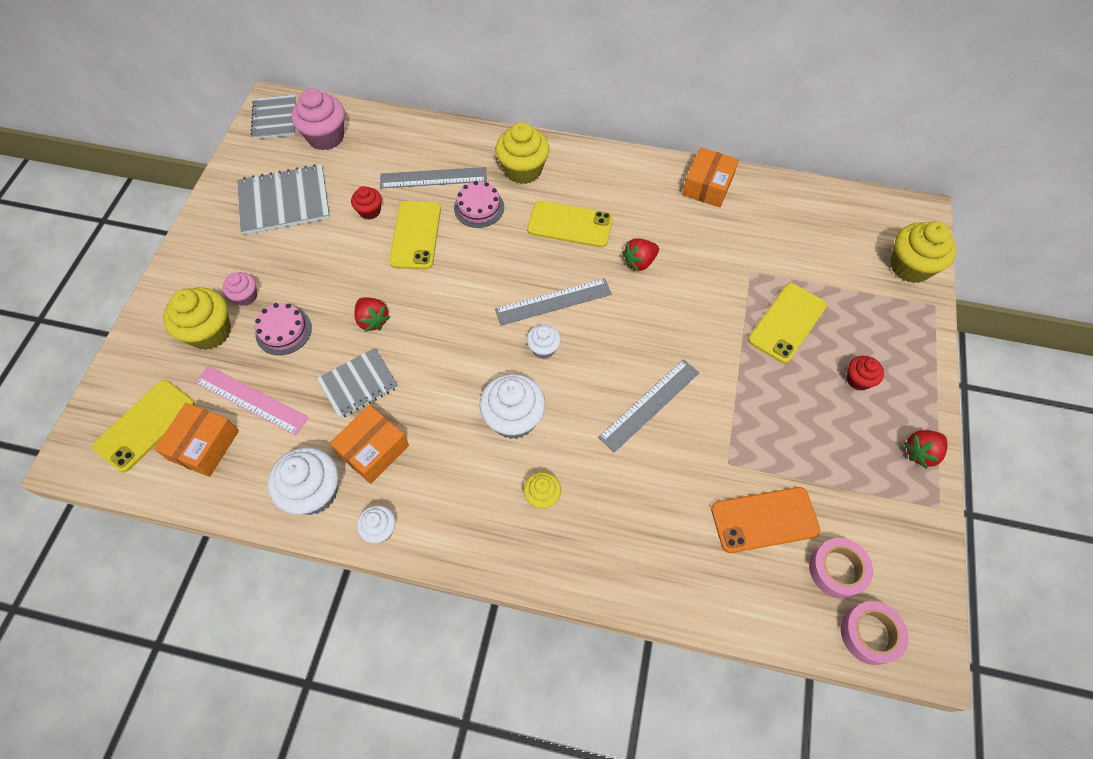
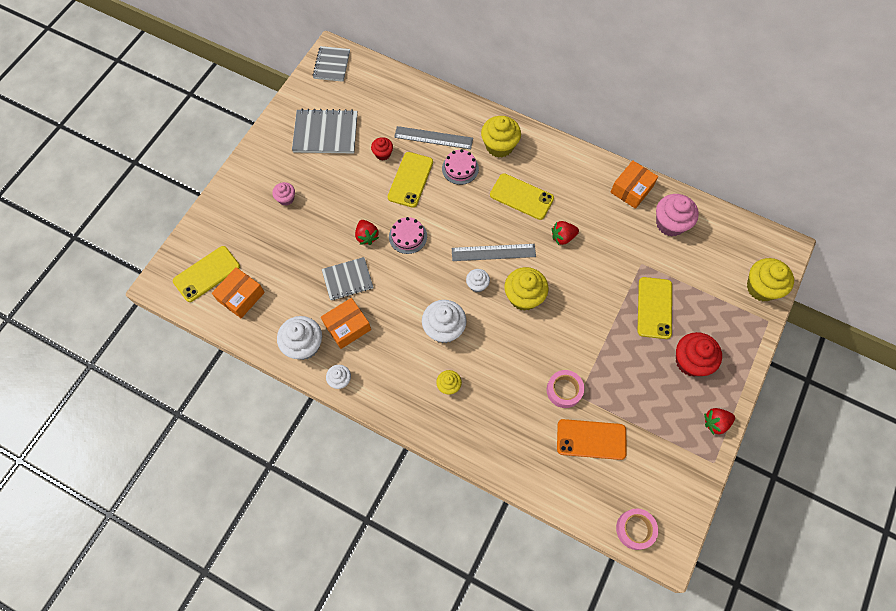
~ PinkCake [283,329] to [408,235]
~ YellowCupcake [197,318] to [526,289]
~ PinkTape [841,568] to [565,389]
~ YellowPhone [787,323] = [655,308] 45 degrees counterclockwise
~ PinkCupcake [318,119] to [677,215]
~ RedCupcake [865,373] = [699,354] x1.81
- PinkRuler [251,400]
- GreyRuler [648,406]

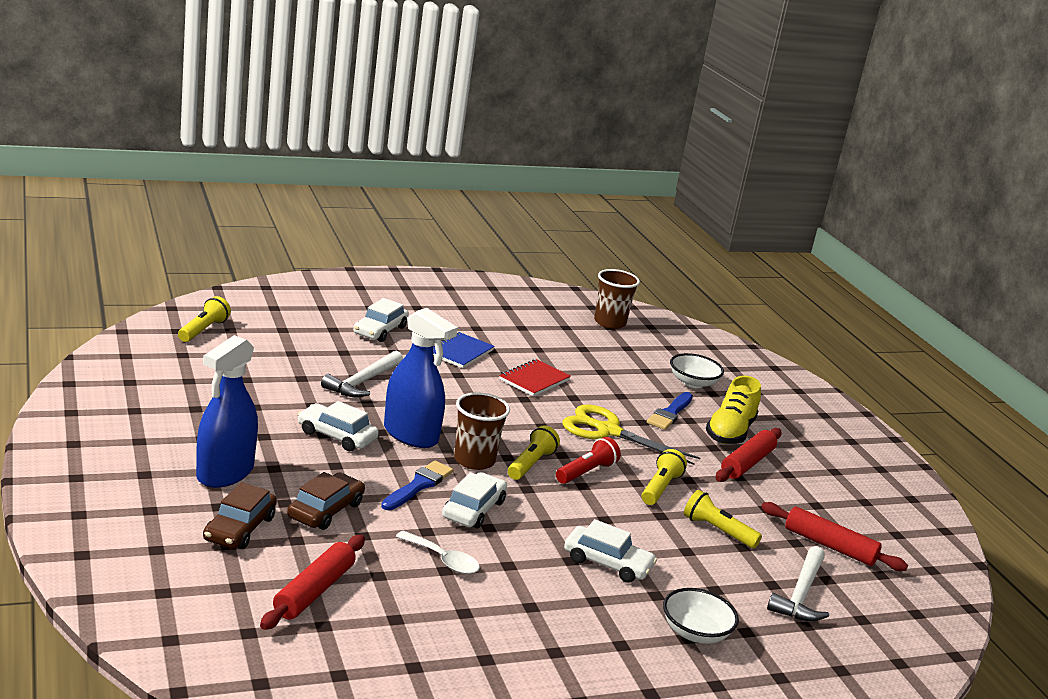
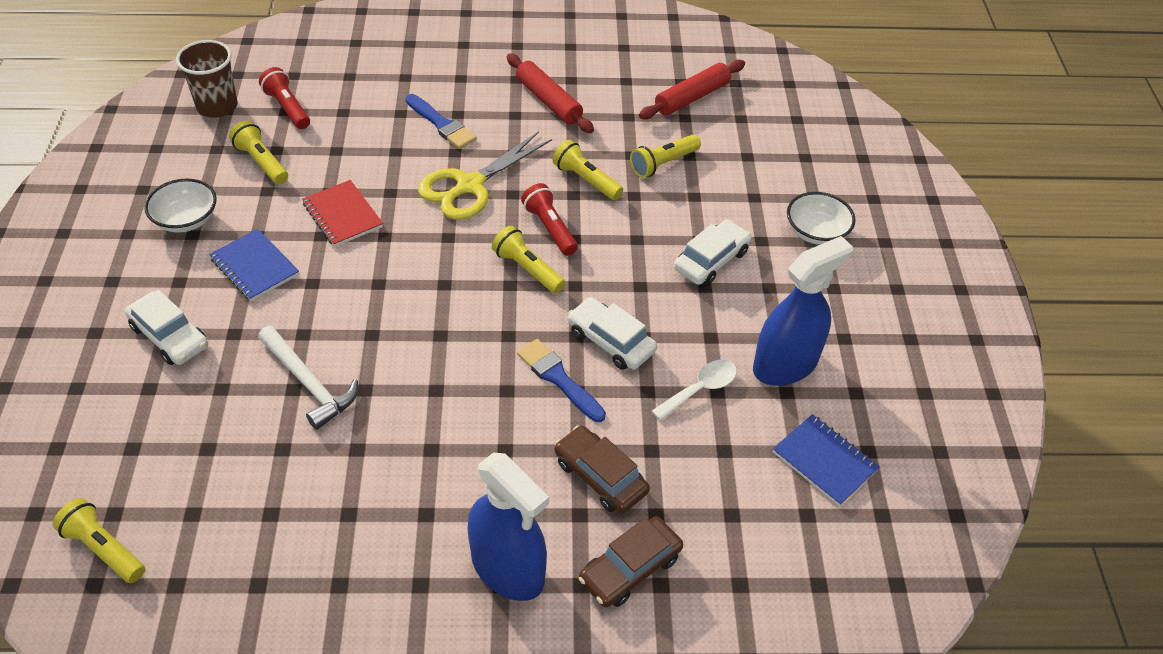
~ WhiteBowl [697,370] to [180,205]
+ YellowFlashlight [258,152]
+ RedFlashlight [284,98]
~ BrownCar [240,515] = [631,561] 105 degrees clockwise
~ BlueSprayBottle [421,378] to [803,311]
+ BlueNotebook [826,460]
- RedRollingPin [312,582]
- WhiteCar [338,426]
- BrownCup [482,431]
- YellowShoe [733,410]
- WhiteHammer [798,584]

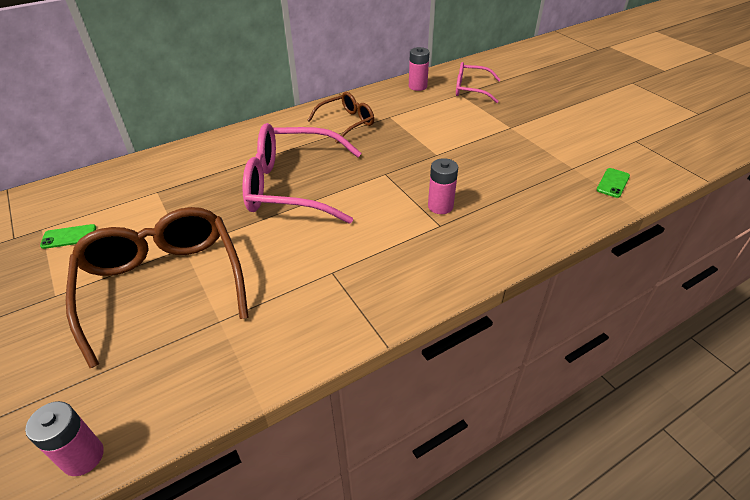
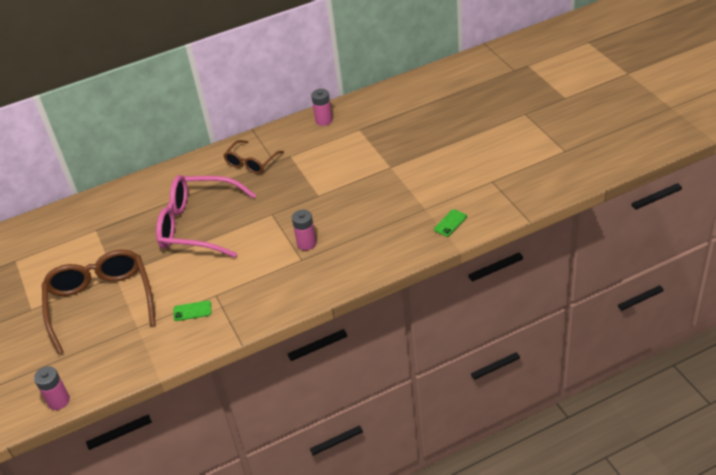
~ GreenPhone [68,236] to [192,311]
~ BrownGlasses [341,117] = [253,157] 150 degrees clockwise
- PinkGlasses [478,82]

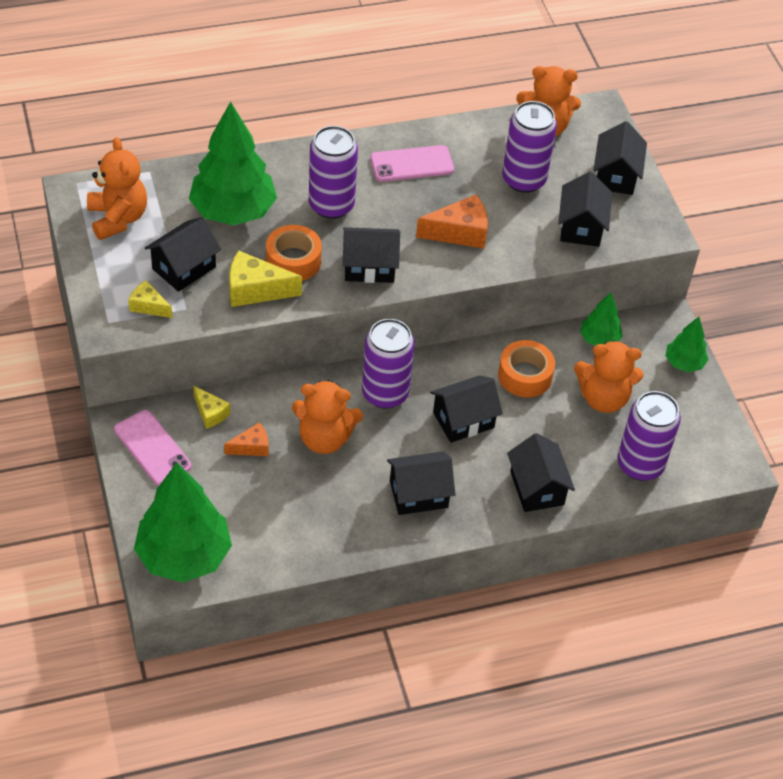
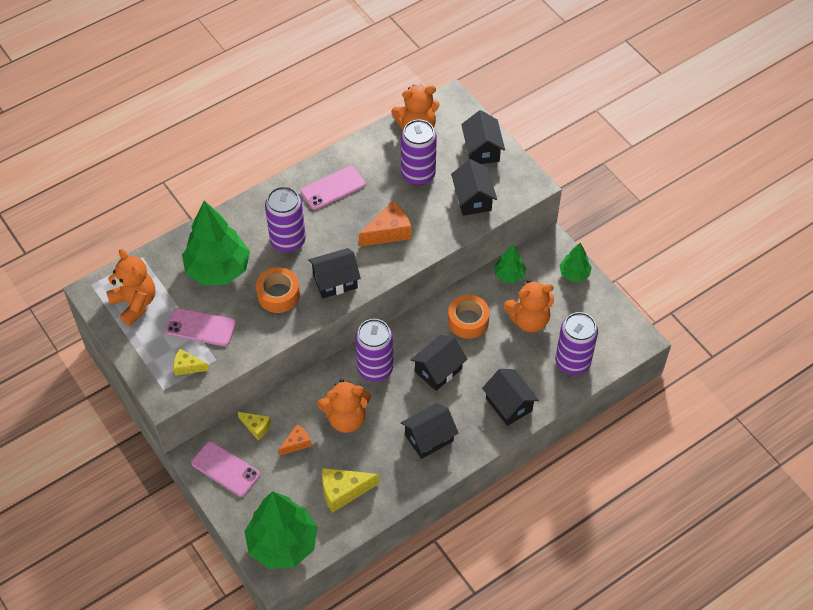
~ BlackHouse [183,254] to PinkPhone [201,327]
~ YellowCheese [265,278] to [350,490]

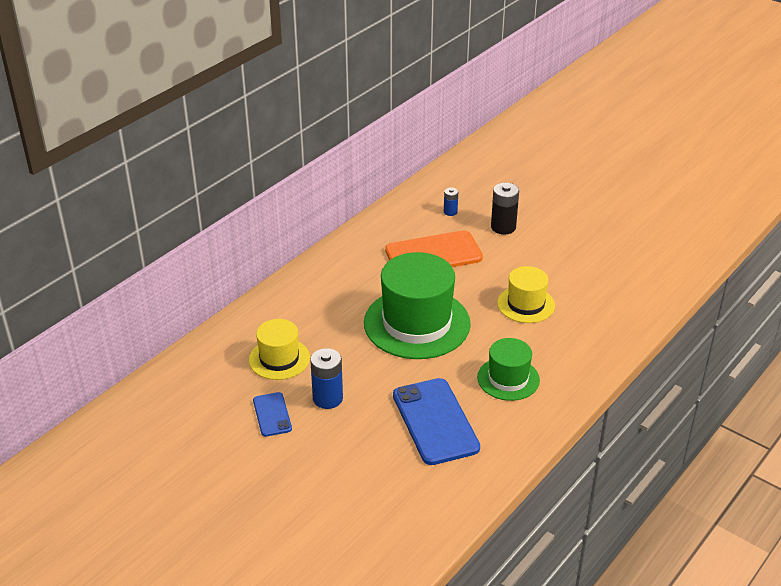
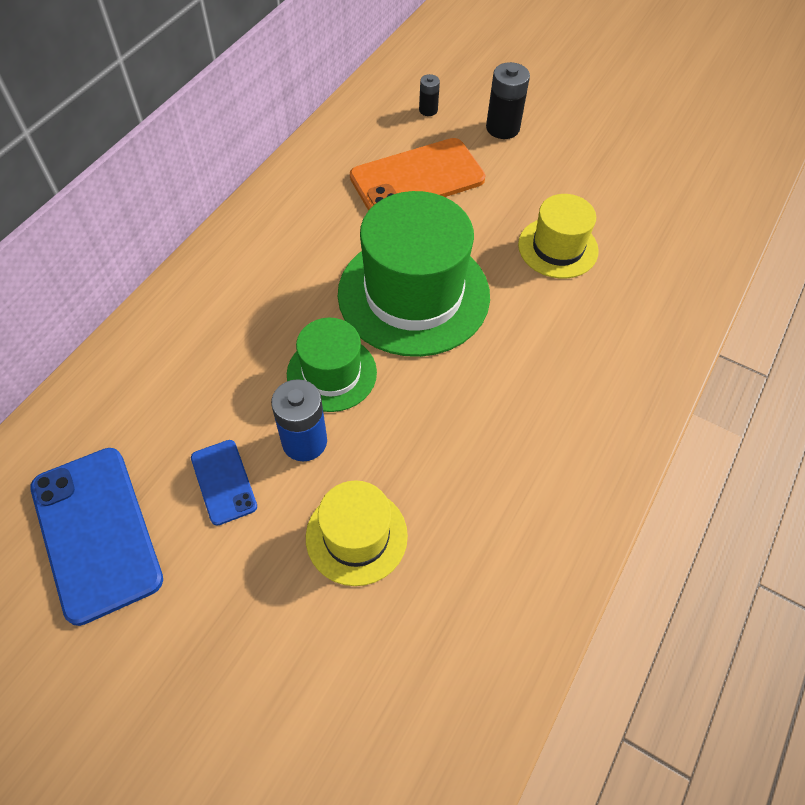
~ BluePhone [436,421] to [96,537]
~ GreenHat [508,369] to [332,365]
~ YellowHat [279,349] to [357,533]
~ BlueBattery [451,202] to BlackBattery [429,95]

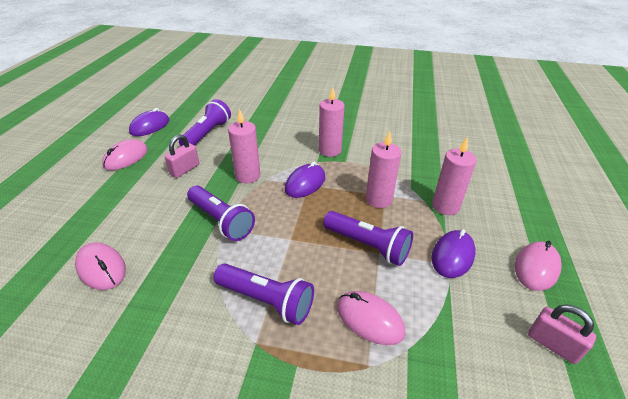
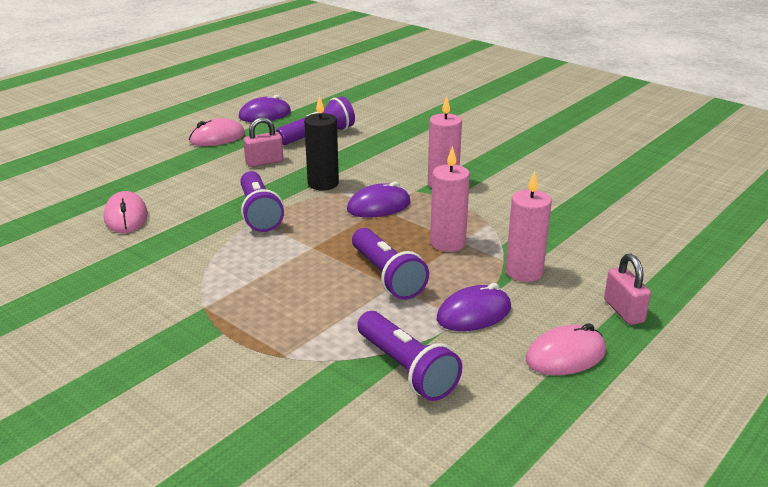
~ PinkCandle [244,146] to BlackCandle [321,142]
~ PurpleFlashlight [264,294] to [409,356]
~ PinkPadlock [562,334] to [627,289]
- PinkMouse [371,318]

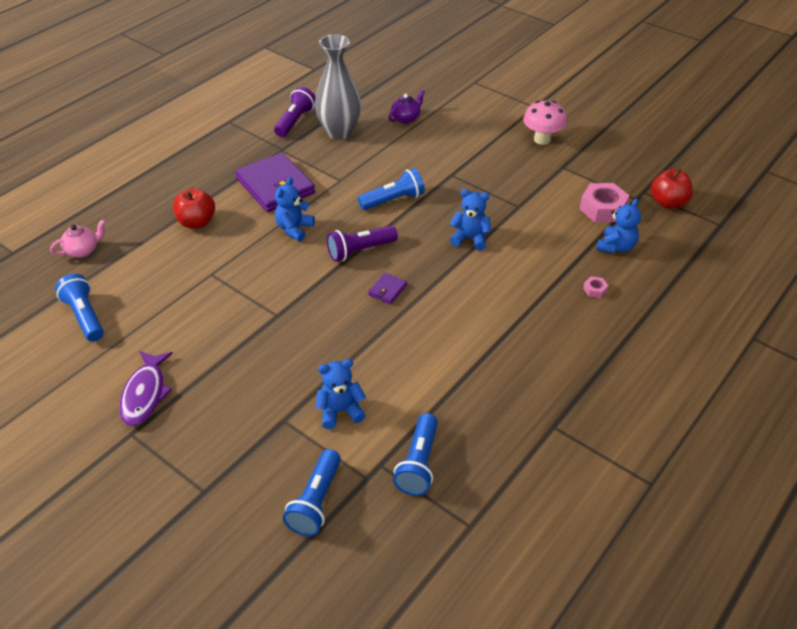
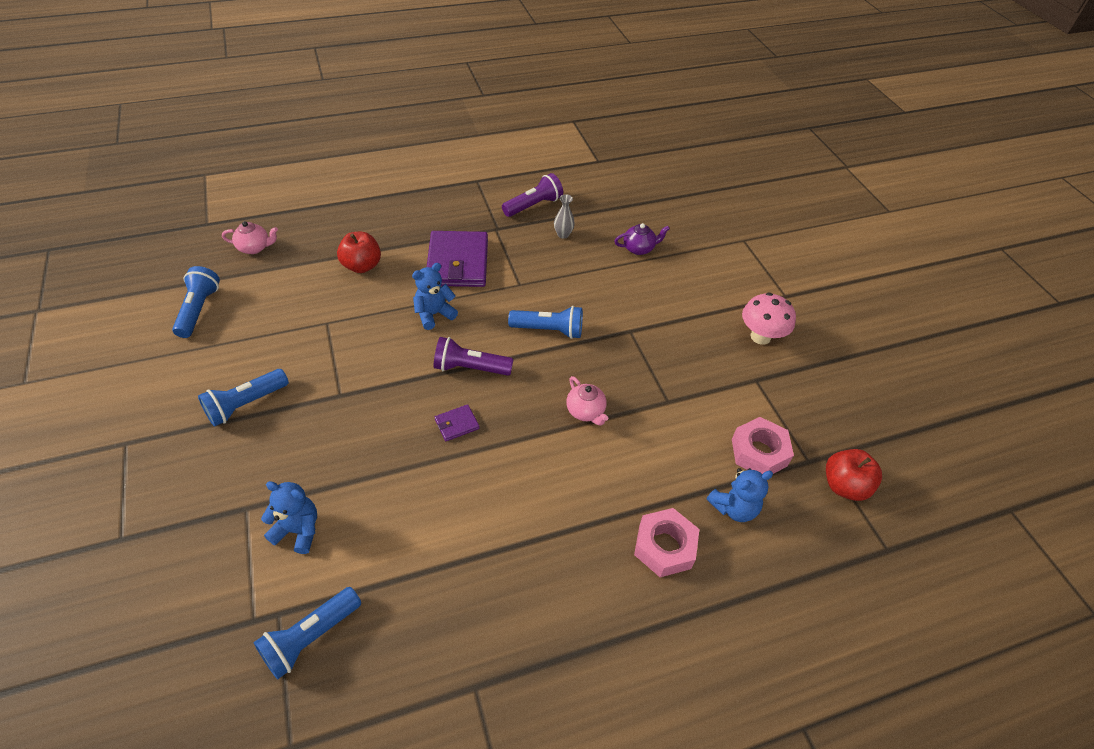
~ BlueFlashlight [312,492] to [243,397]
~ GreyVase [338,87] = [564,216] x0.42
~ BlueTeddyBear [470,220] to PinkTeapot [587,401]
~ PinkNut [595,287] = [666,542] x2.20
- PurpleFish [146,388]

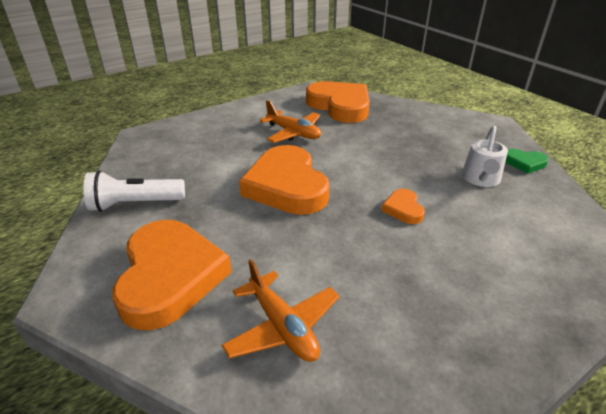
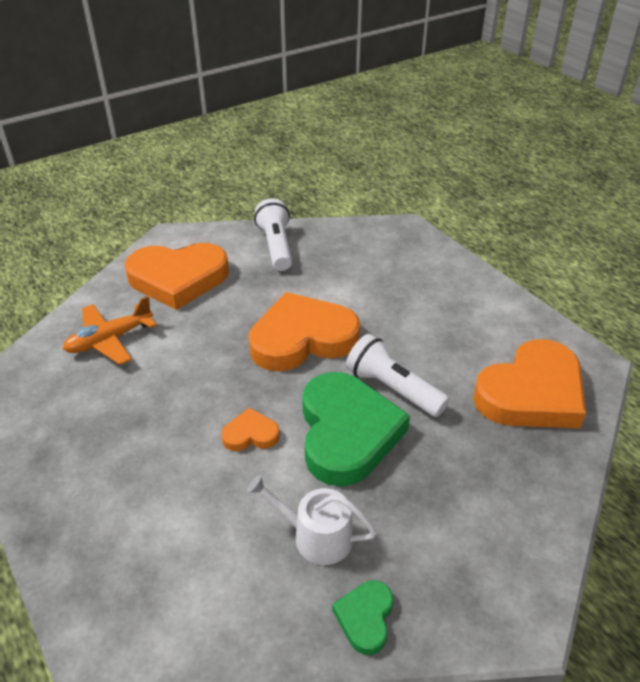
+ GreenHeart [356,429]
+ WhiteFlashlight [397,375]
- OrangePlane [290,121]

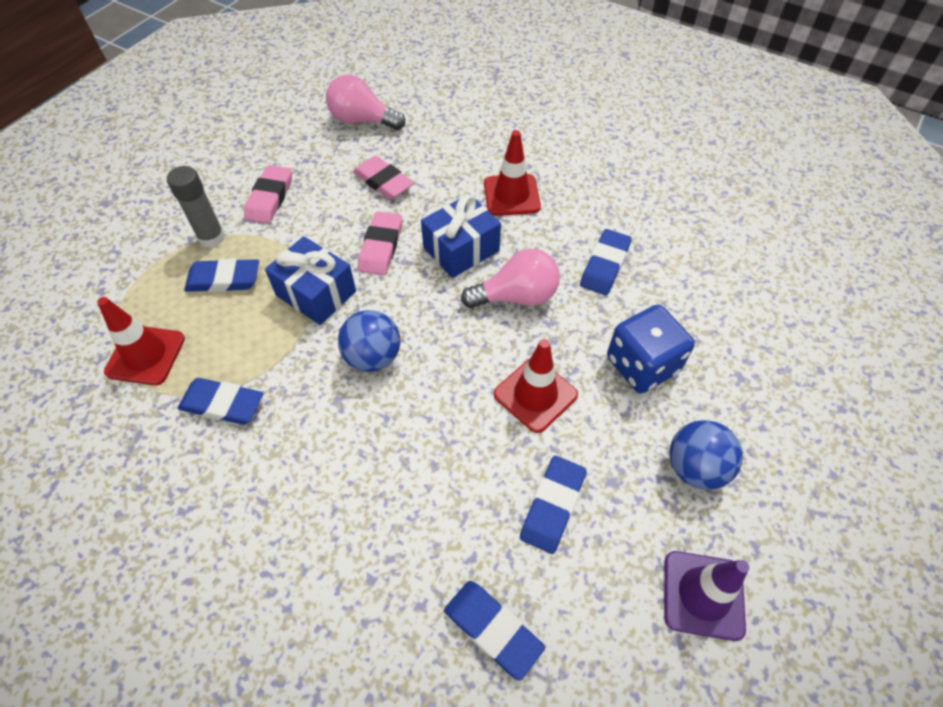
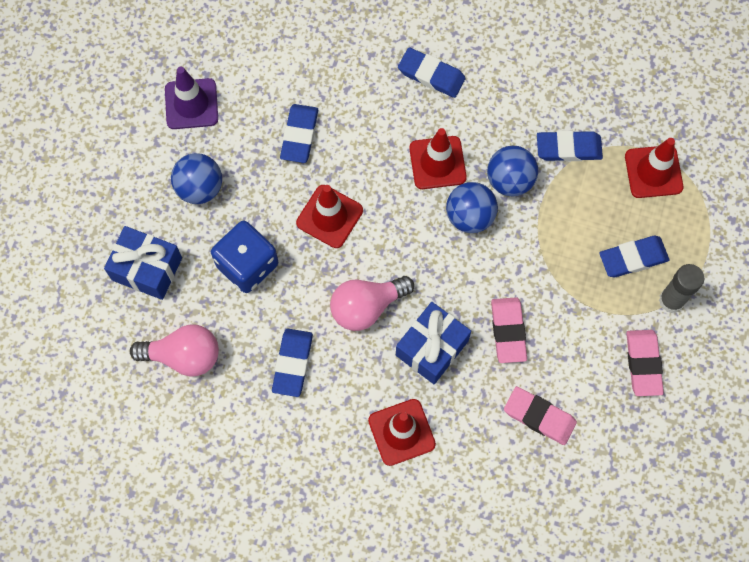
~ BlueGift [310,280] to [143,263]
~ PinkLightBulb [365,102] to [174,350]
~ BlueEraser [494,631] to [432,72]
+ RedTrafficCone [438,158]
+ BlueBall [512,171]

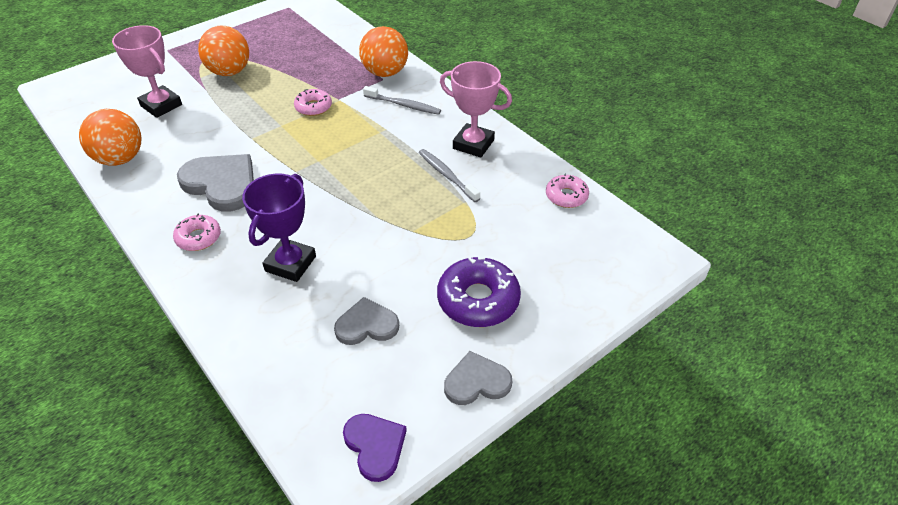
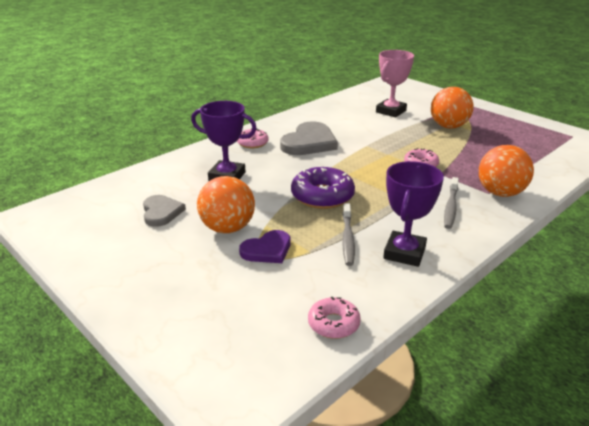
~ OrangeBall [110,137] to [226,204]
~ PurpleHeart [375,448] to [264,246]
~ PurpleDonut [479,292] to [323,188]
~ GreyToothbrush [449,175] = [348,234] 135 degrees clockwise
~ PinkTrophy [476,109] to PurpleTrophy [413,214]
- GreyHeart [478,378]

